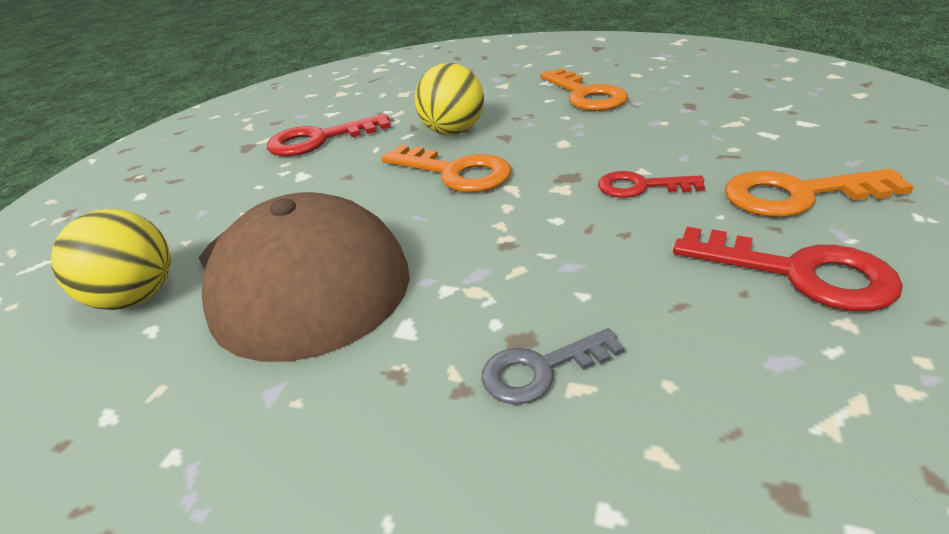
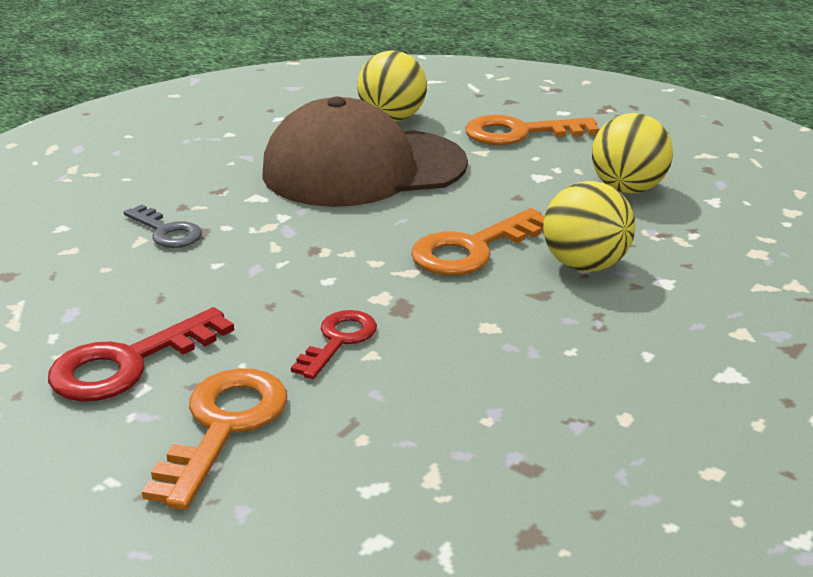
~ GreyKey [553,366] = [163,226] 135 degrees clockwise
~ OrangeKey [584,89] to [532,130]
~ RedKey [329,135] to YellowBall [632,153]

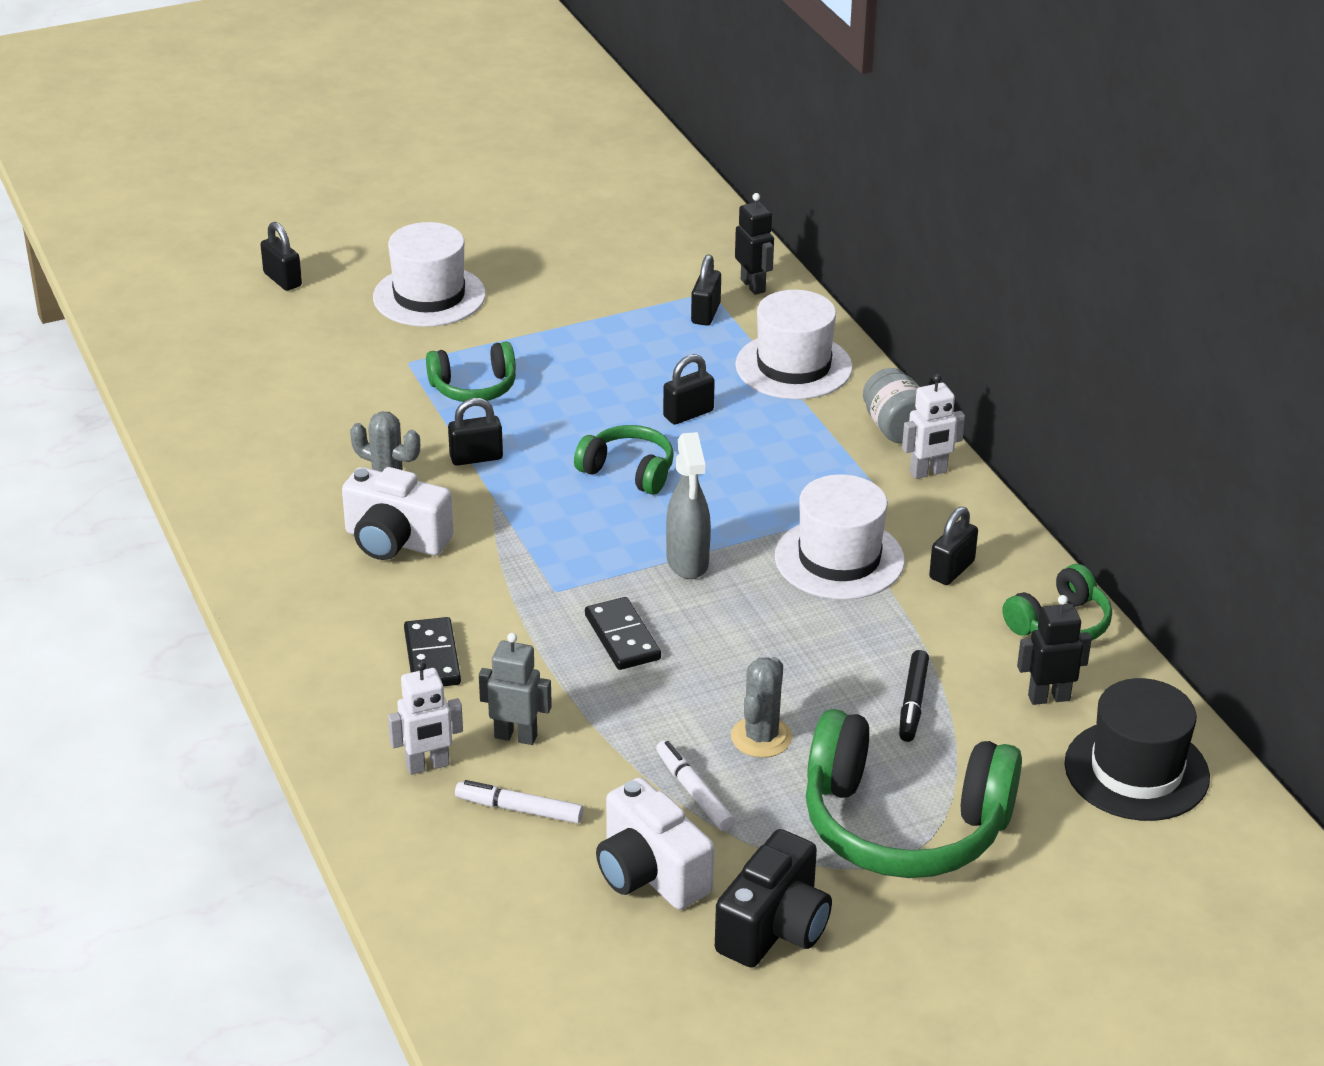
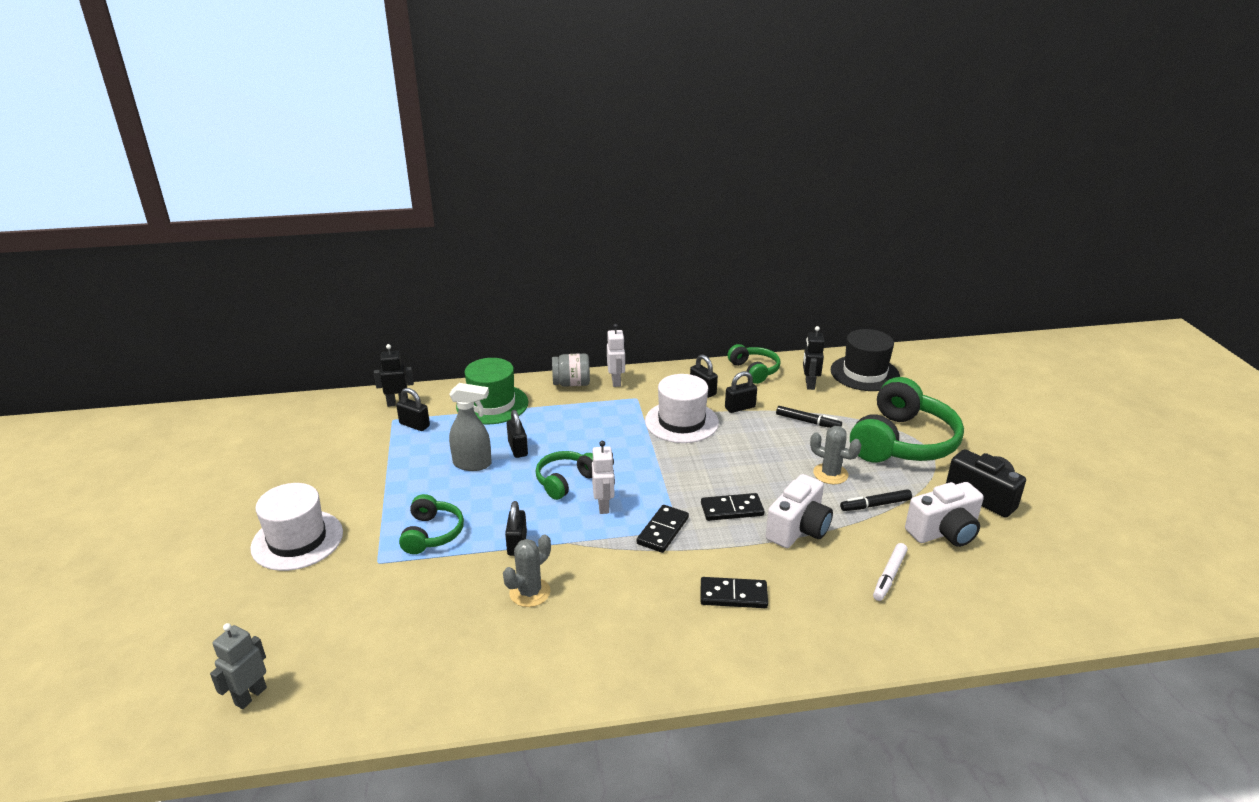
~ GreyRobot [515,689] to [238,666]
~ GreySprayBottle [688,505] to [470,427]
~ WhiteHat [794,344] to GreenHat [492,391]
~ WhiteRobot [425,718] to [603,477]
+ BlackDomino [662,529]
~ BlackPadlock [281,256] to [741,392]
~ WhiteCamera [398,513] to [799,511]
~ WhiteMarker [695,785] to BlackMarker [876,500]

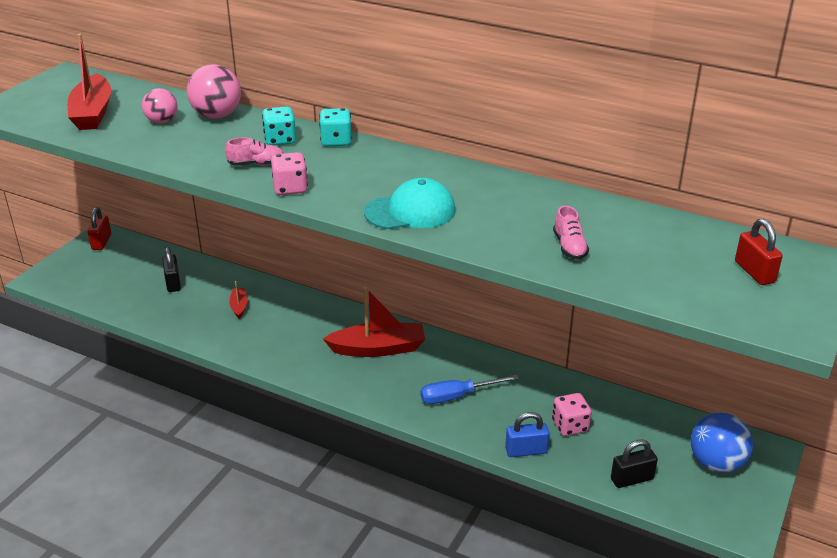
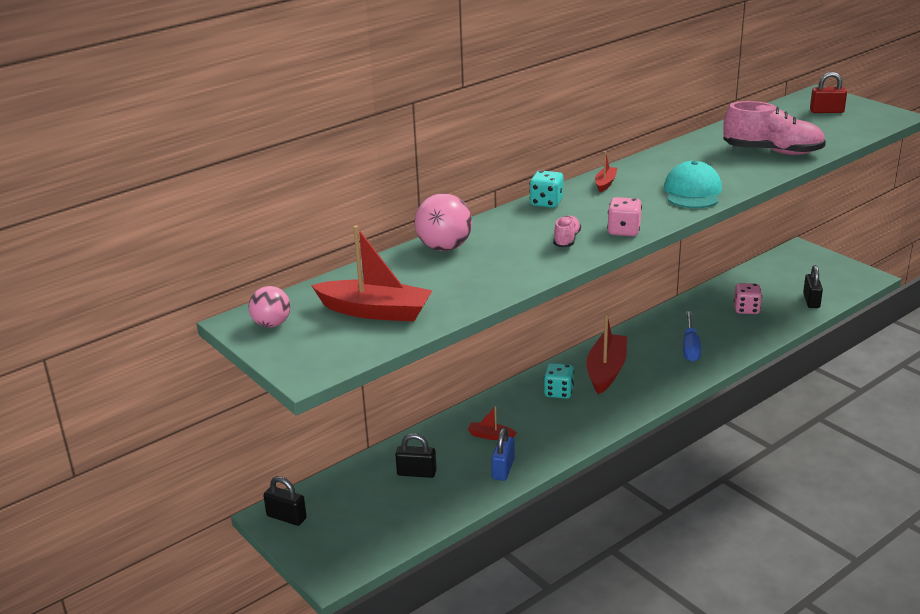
~ PinkBall [160,105] to [269,307]
~ RedPadlock [99,228] to BlackPadlock [285,501]
~ BluePadlock [527,434] to [503,454]
~ TurquoiseDice [279,126] to [559,381]
+ RedBoat [606,171]
~ PinkShoe [571,232] = [775,128] x2.02
- BlueBall [722,443]

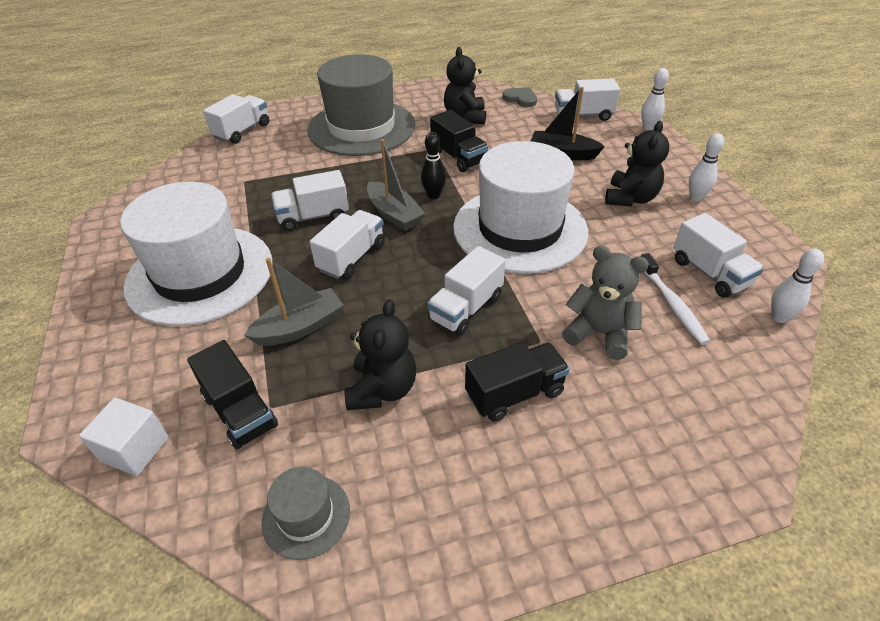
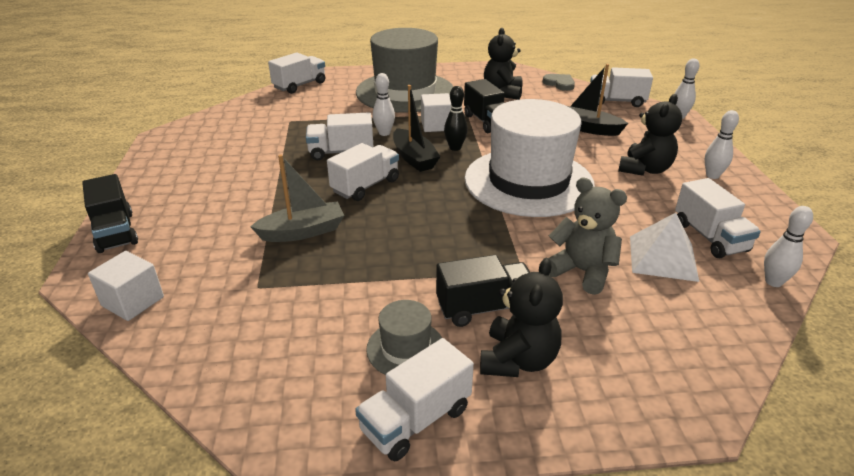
~ BlackTruck [232,394] to [110,213]
~ WhiteTruck [466,291] to [414,399]
~ GreyHat [306,513] to [404,337]
+ WhiteBowlingPin [384,104]
~ GreyBoat [396,185] to BlackBoat [416,128]
+ WhiteCube [436,112]
~ BlackTeddyBear [380,354] to [521,317]
~ WhiteToothbrush [675,299] to WhitePyramid [664,247]
- WhiteHat [196,254]

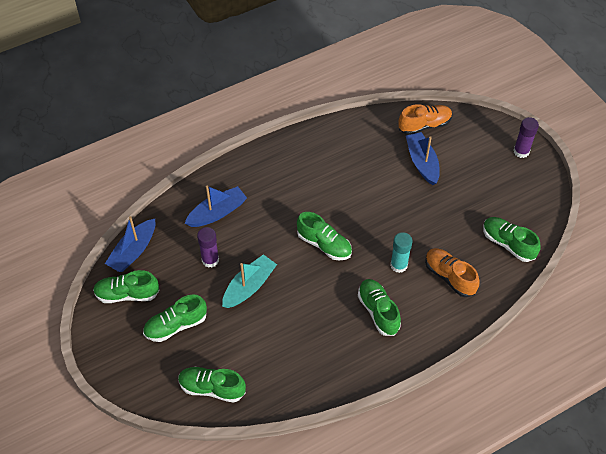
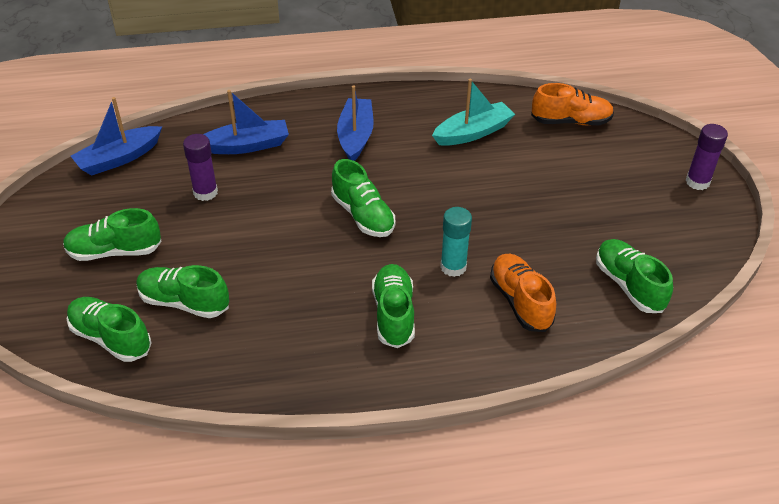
~ GreenShoe [126,286] to [182,291]
~ BlueBoat [423,158] to [355,123]
~ TurquoiseBoat [249,281] to [473,112]

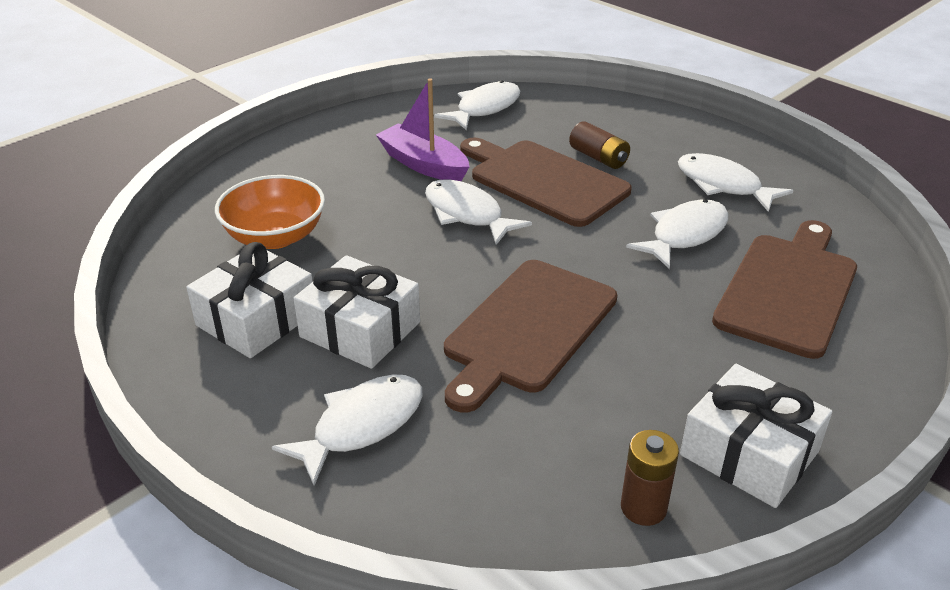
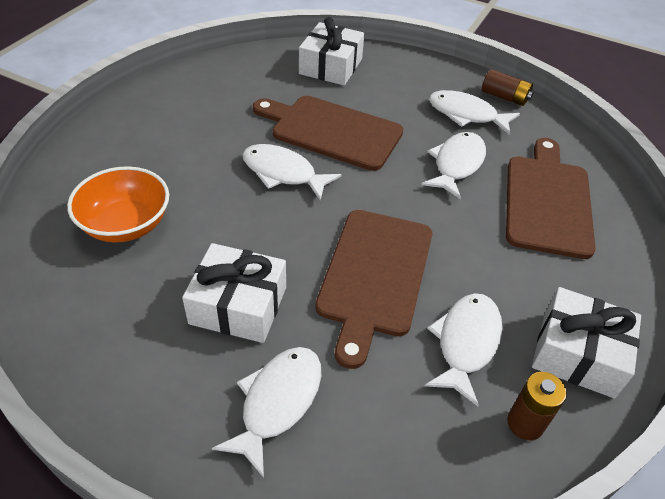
~ WhiteGift [249,300] to [331,51]
~ WhiteFish [477,105] to [463,349]
~ BrownBattery [599,145] to [507,87]
- PurpleBoat [422,129]

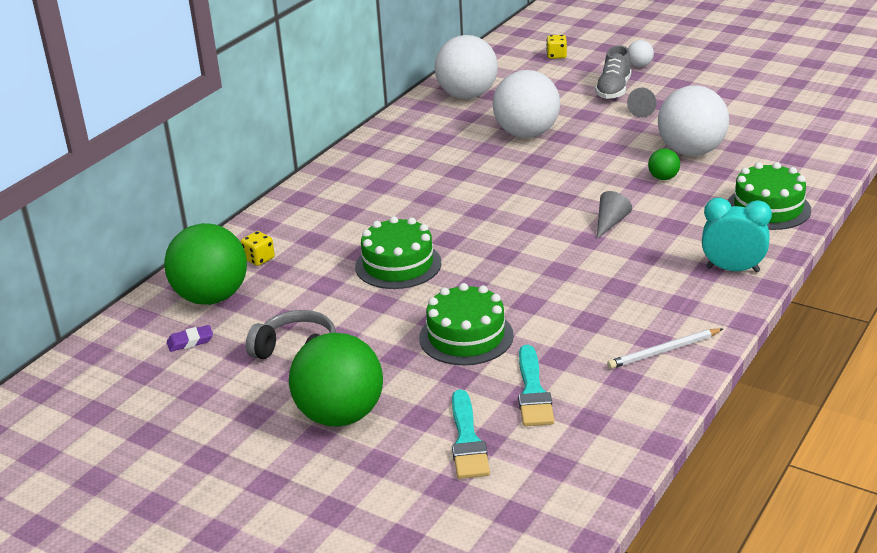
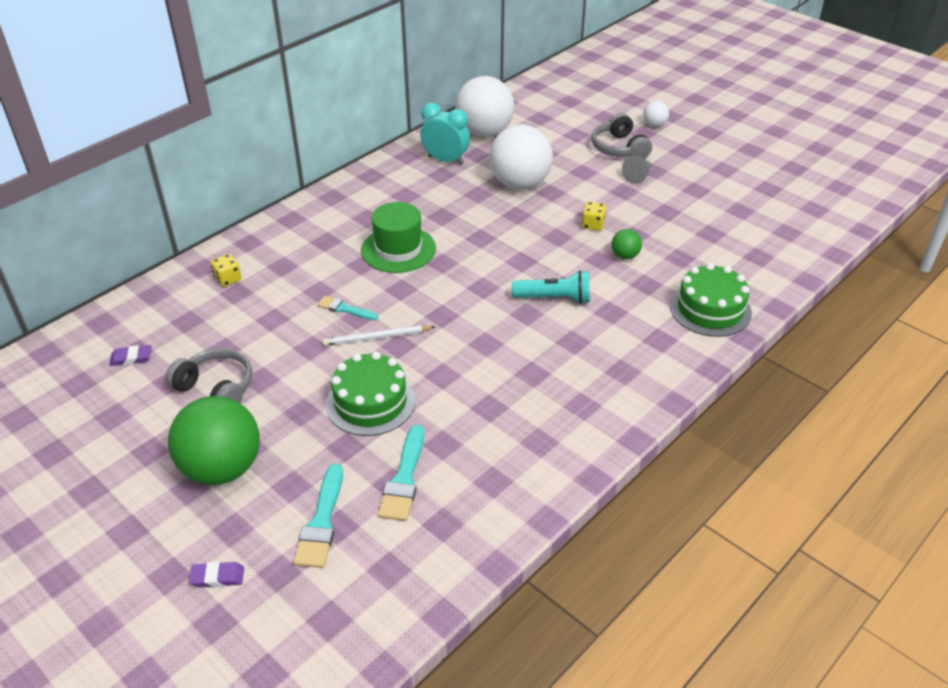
+ PurpleEraser [216,574]
~ GreenCake [398,252] to TurquoiseBrush [347,308]
~ WhitePencil [665,348] to [378,335]
+ GreenHat [398,237]
~ TurquoiseClock [737,235] to [445,134]
~ GreyCone [614,215] to TurquoiseFlashlight [551,287]
~ YellowDice [556,47] to [593,216]
~ GreyShoe [613,72] to GreyHeadphones [621,136]
- GreenBall [205,264]
- WhiteBall [693,120]

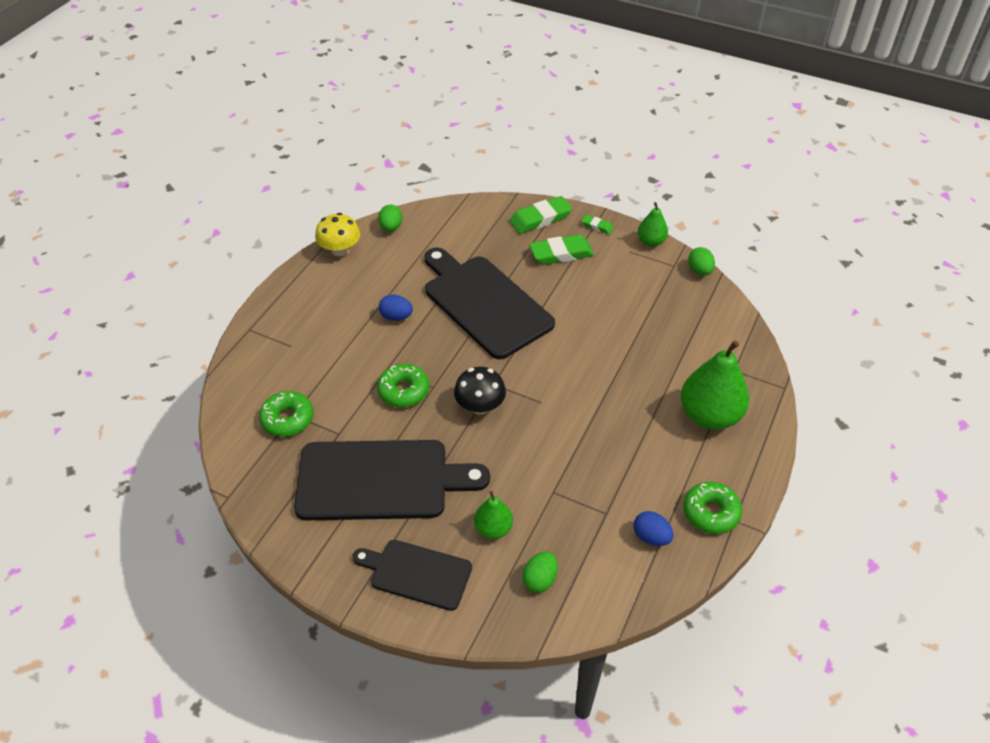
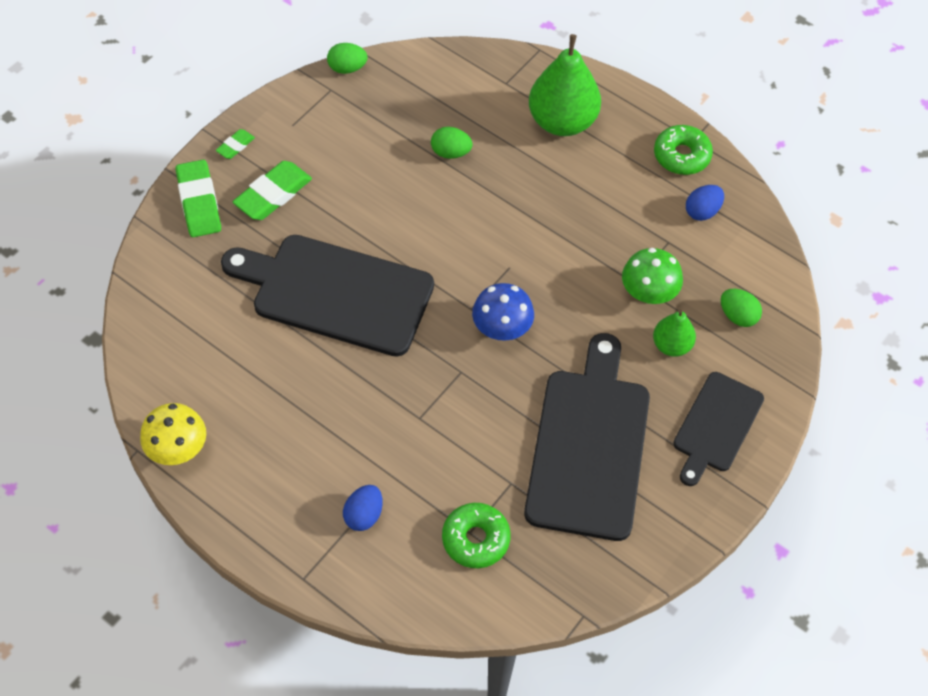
~ BlackCuttingBoard [489,303] = [327,296] 45 degrees clockwise
~ GreenEraser [561,250] = [272,190] 45 degrees clockwise
~ BlueEgg [396,308] to [363,508]
~ GreenEgg [390,218] to [451,143]
~ BlackMushroom [480,391] to BlueMushroom [503,312]
+ GreenMushroom [652,276]
- GreenDonut [403,385]
- GreenPear [653,224]

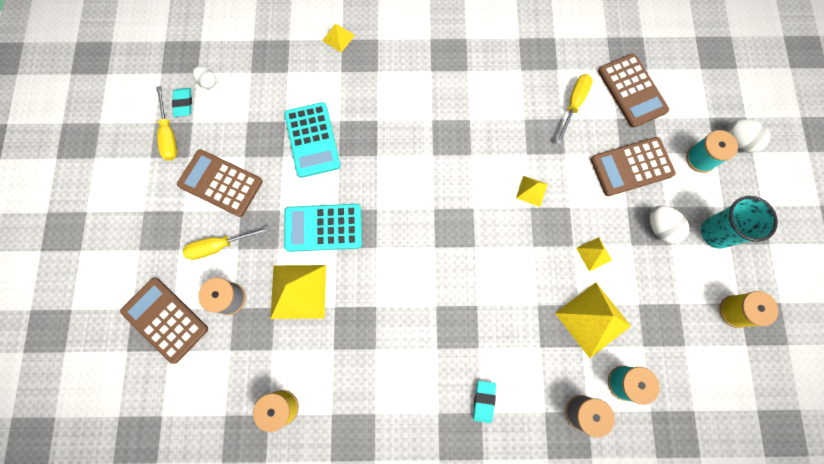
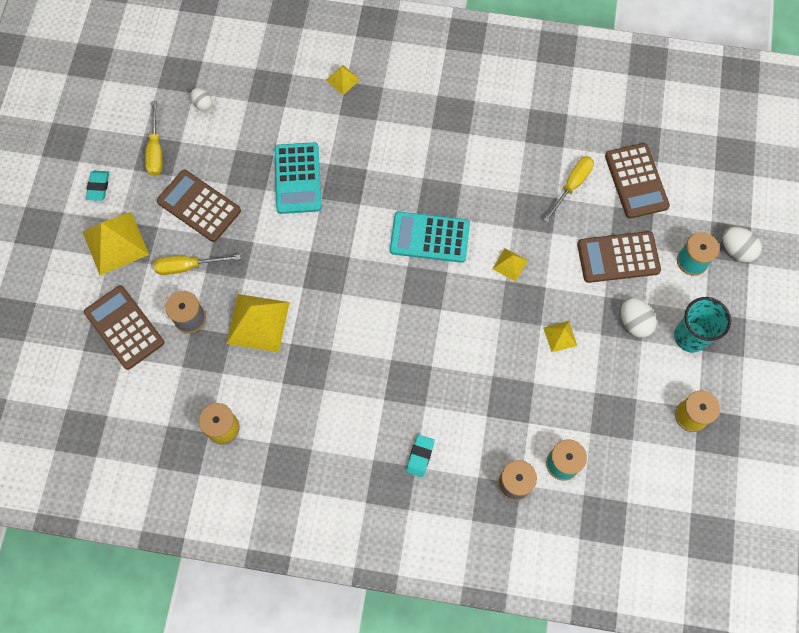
~ YellowPyramid [593,320] to [116,243]
~ TurquoiseEraser [182,102] to [97,186]
~ TurquoiseCalculator [323,228] to [430,237]

